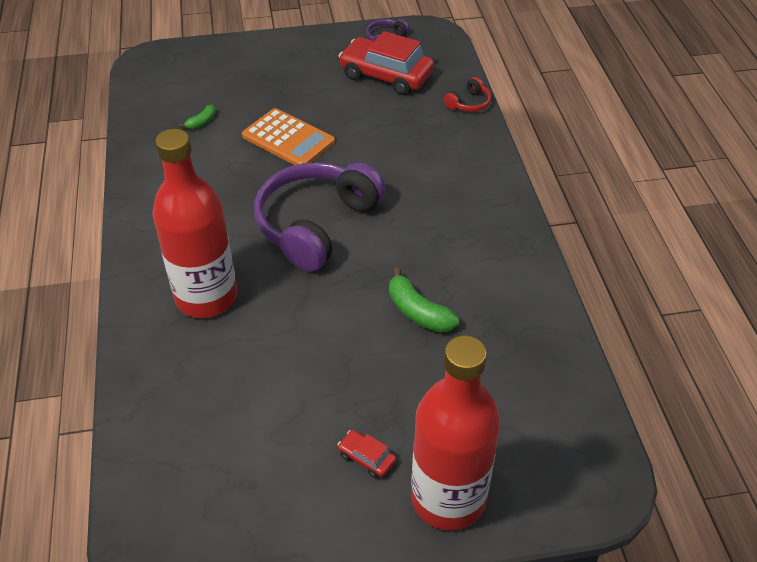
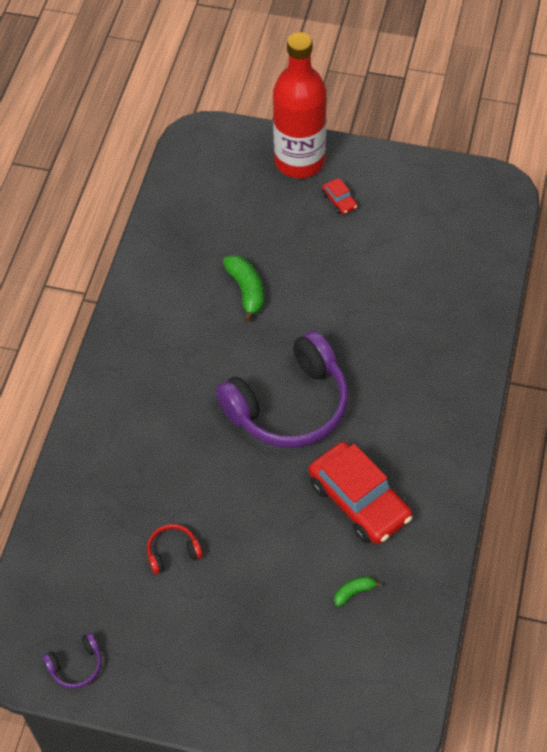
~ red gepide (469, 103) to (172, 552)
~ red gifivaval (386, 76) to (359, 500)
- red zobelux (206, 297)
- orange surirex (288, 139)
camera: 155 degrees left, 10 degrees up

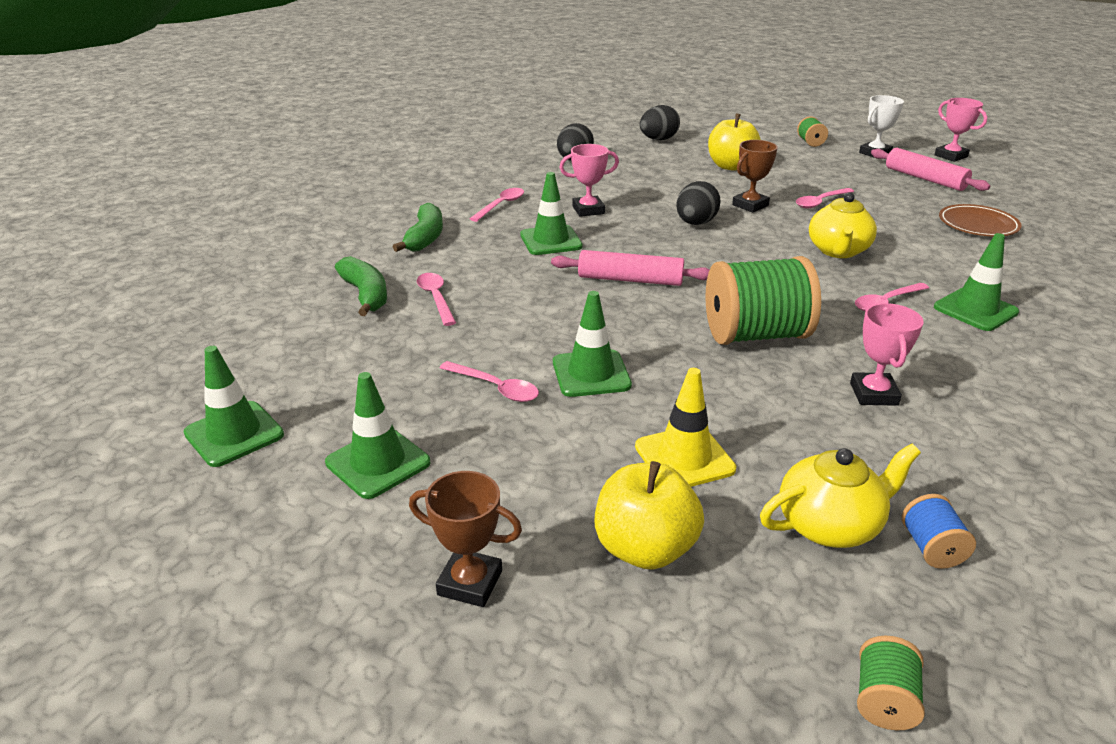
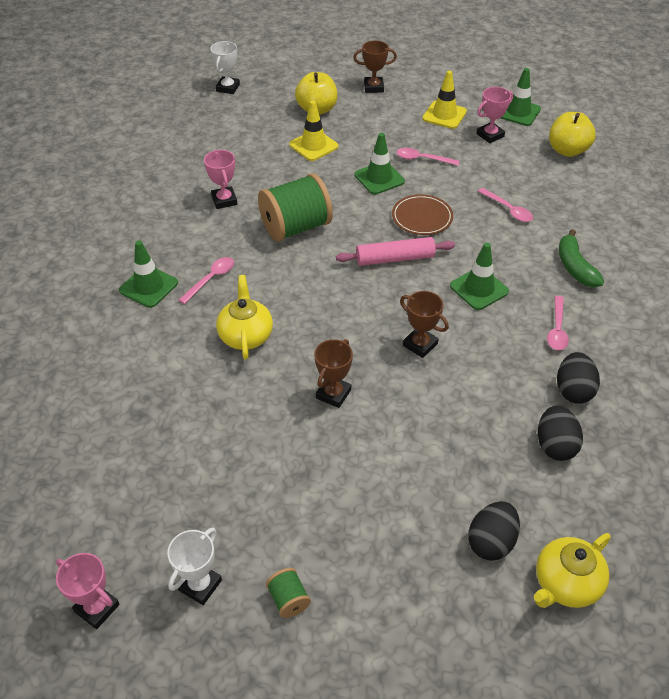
~ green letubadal (884, 700) to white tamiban (228, 88)
~ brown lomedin (978, 224) to (422, 217)
+ brown tamiban (420, 345)
~ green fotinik (378, 463) to yellow fotinik (444, 115)
~ pink tamiban (588, 210) to (490, 135)
~ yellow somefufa (829, 525) to (566, 584)
~ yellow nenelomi (730, 166) to (567, 150)
~ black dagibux (695, 223) to (573, 390)
- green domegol (366, 295)
- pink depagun (820, 202)
- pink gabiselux (925, 179)
- blue letubadal (931, 548)
camera: 160 degrees right, 15 degrees up

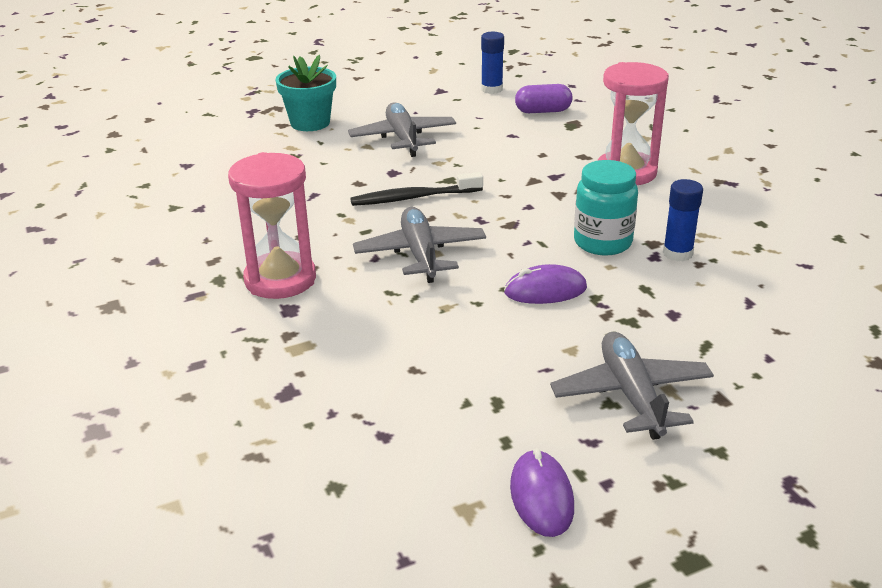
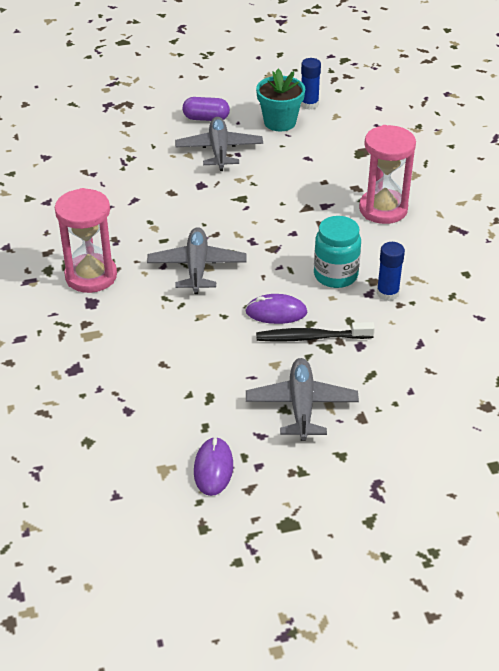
~ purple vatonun (543, 111) to (206, 118)
~ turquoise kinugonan (310, 123) to (280, 122)
~ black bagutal (413, 198) to (311, 337)
camera: 10 degrees right, 10 degrees up

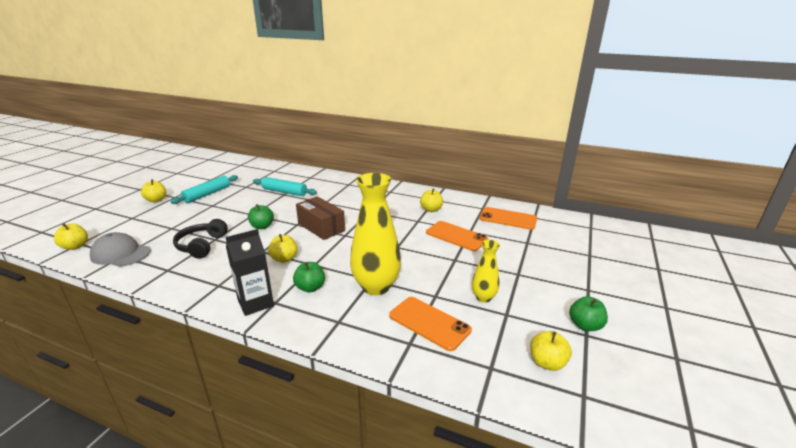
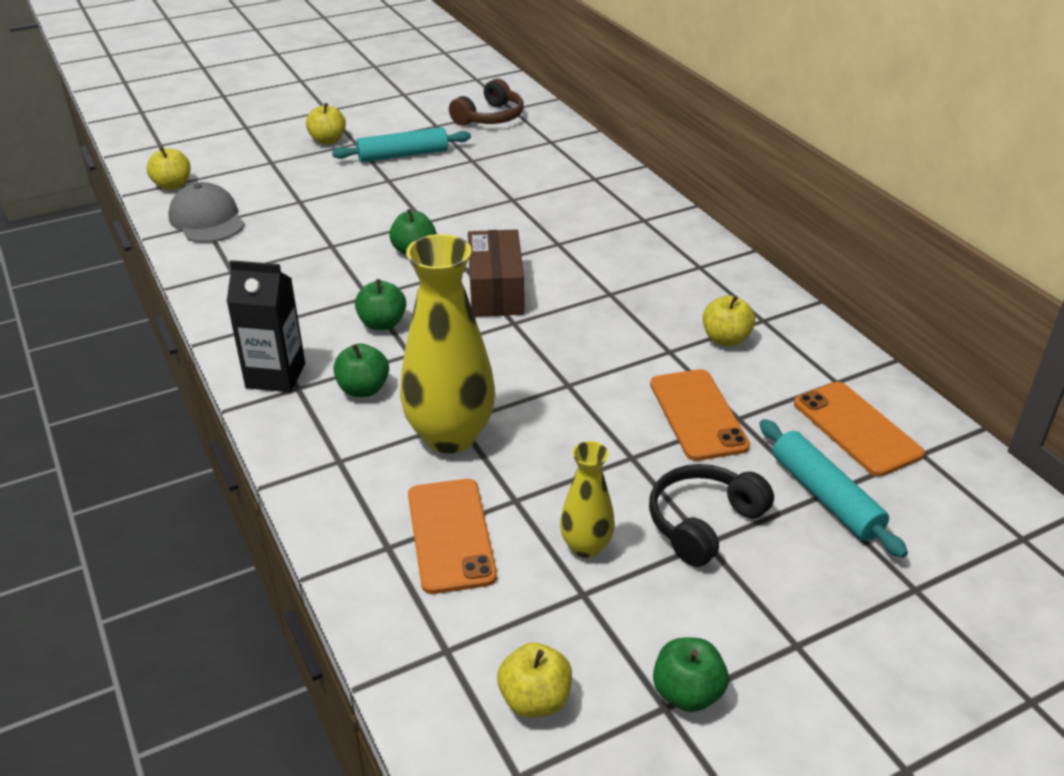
~ yellow nenelomi (284, 259) to green nenelomi (382, 324)
+ brown gepide (490, 117)
~ black gepide (201, 245) to (703, 523)
~ turquoise gabiselux (284, 192) to (825, 497)
camera: 40 degrees right, 10 degrees up

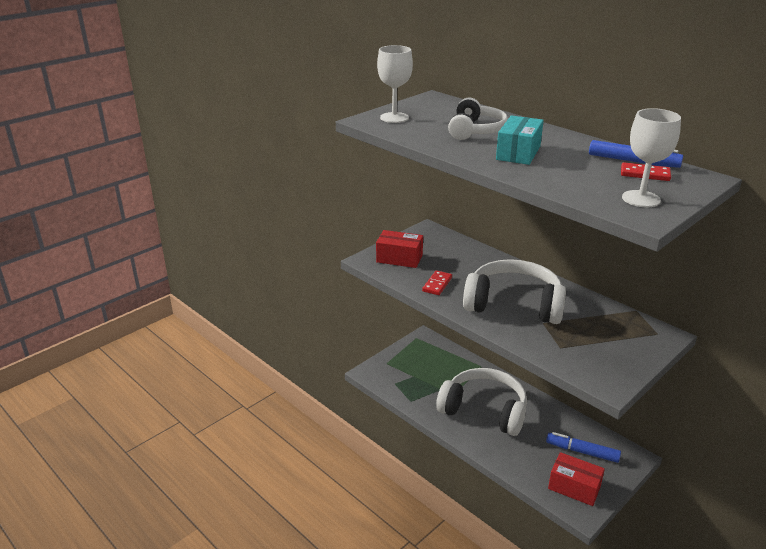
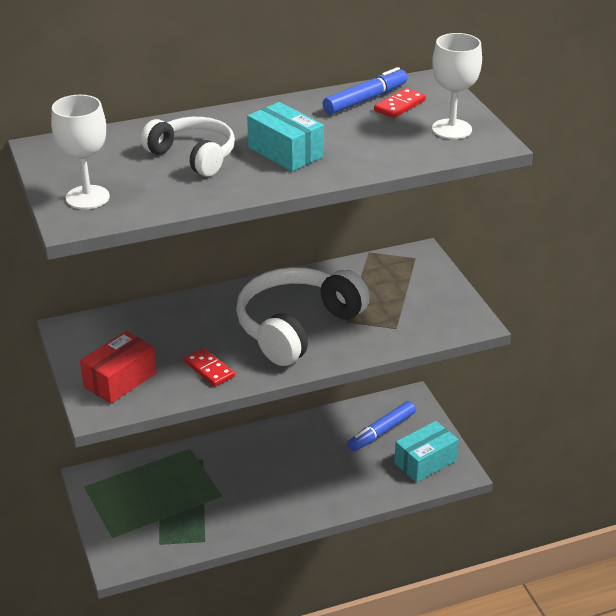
~ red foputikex (574, 487) to turquoise foputikex (425, 462)
- white gepide (484, 410)
camera: 65 degrees left, 5 degrees up

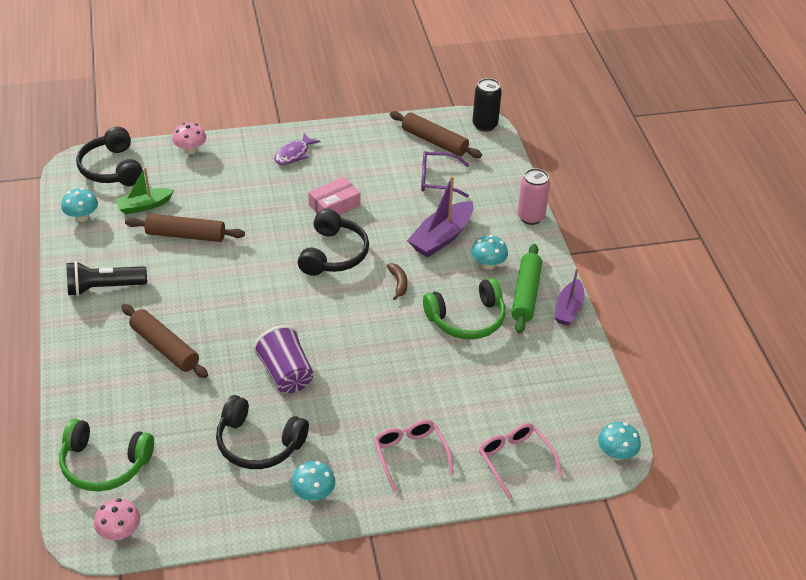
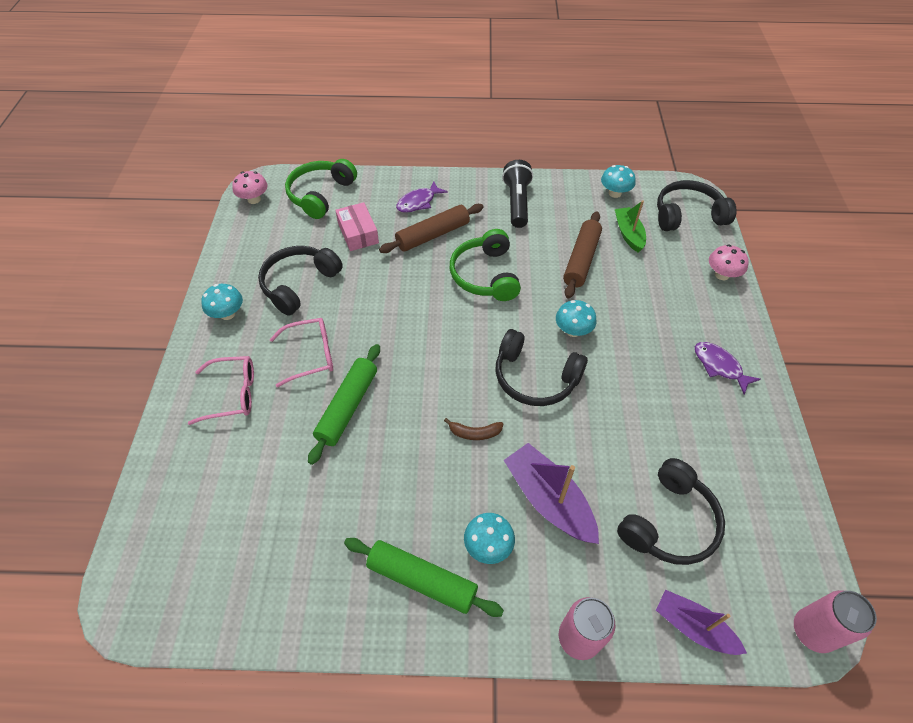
~ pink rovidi (514, 459) to (312, 355)
+ green gabiselux (347, 407)
~ pink foputikex (334, 205) to (358, 233)
+ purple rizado (418, 202)
~ green gepide (467, 319) to (485, 275)
~ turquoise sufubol (616, 454) to (573, 330)
~ purple rovidi (437, 180) to black gepide (669, 522)
~ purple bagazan (568, 309) to (693, 627)
~ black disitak (485, 125) to pink disitak (812, 631)
- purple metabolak (285, 374)
- brown gabiselux (434, 141)
camera: 105 degrees right, 10 degrees up

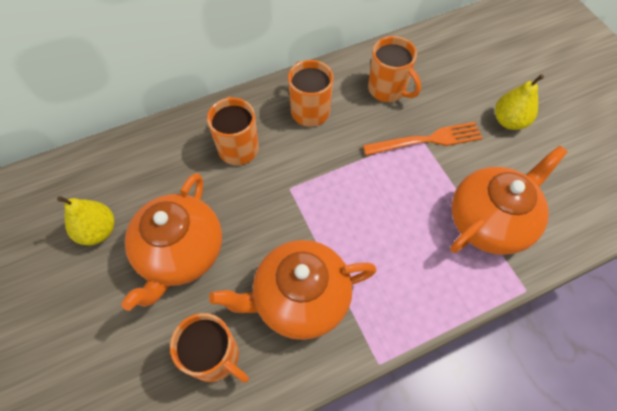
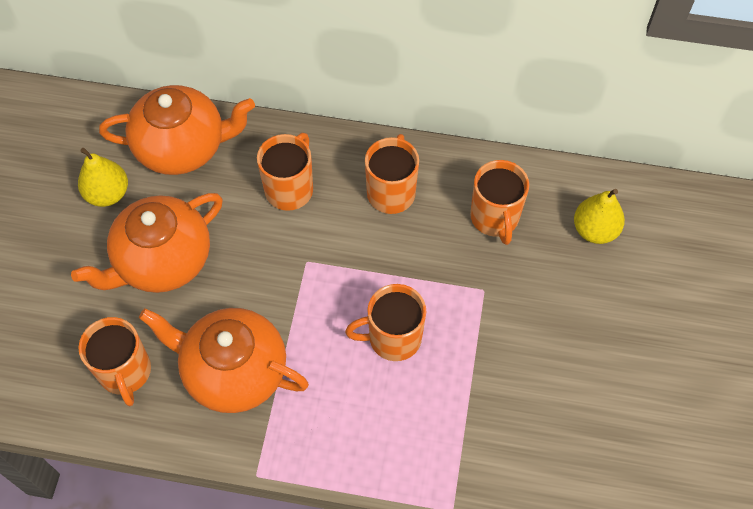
~ orange somefufa (489, 221) to (183, 147)
+ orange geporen (393, 338)
~ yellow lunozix (509, 121) to (594, 230)
- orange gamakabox (427, 140)
camera: 35 degrees right, 0 degrees up

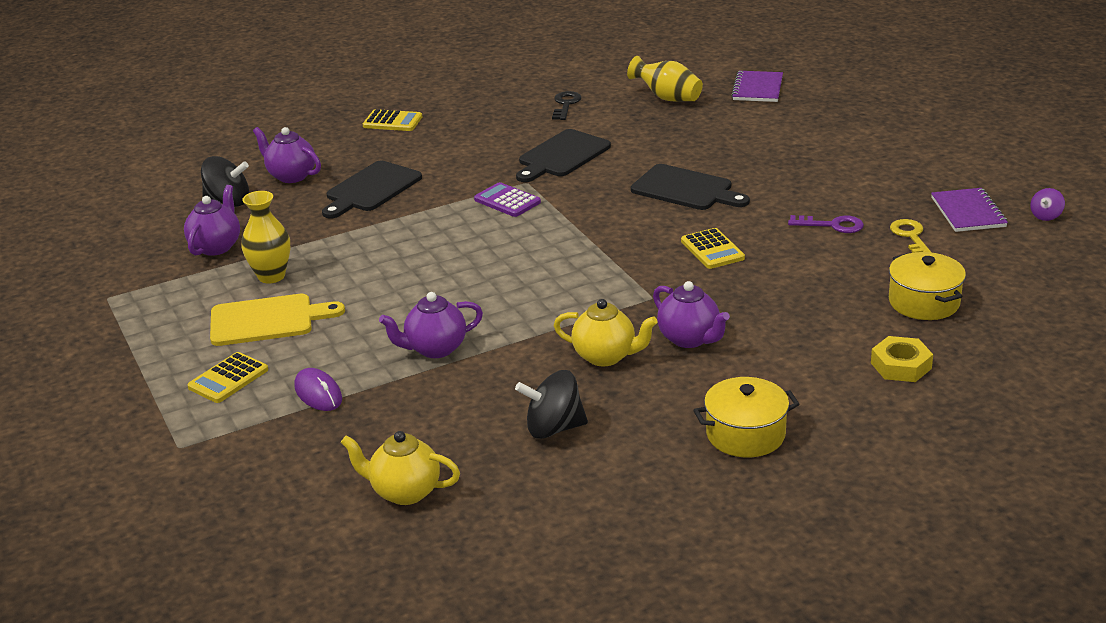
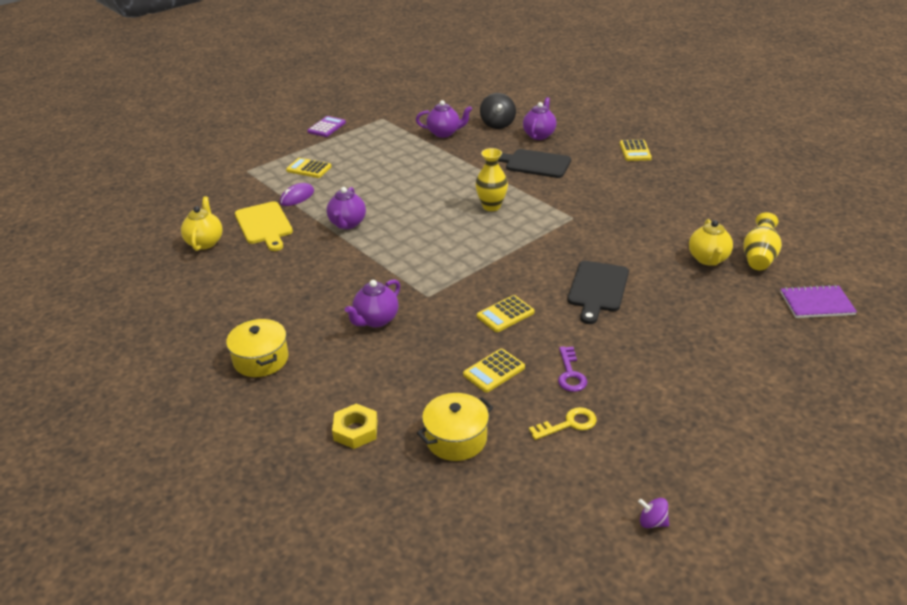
~ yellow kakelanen (267, 320) to (264, 225)
~ purple surirex (507, 201) to (326, 127)
~ purple somefufa (435, 349) = (347, 224) 135 degrees counterclockwise
+ yellow surirex (494, 371)
~ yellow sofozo (271, 276) to (491, 206)
~ yellow somefufa (606, 356) to (708, 259)
- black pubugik (554, 428)
- black kakelanen (562, 156)
- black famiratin (565, 105)
- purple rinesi (968, 212)
camera: 75 degrees right, 5 degrees up

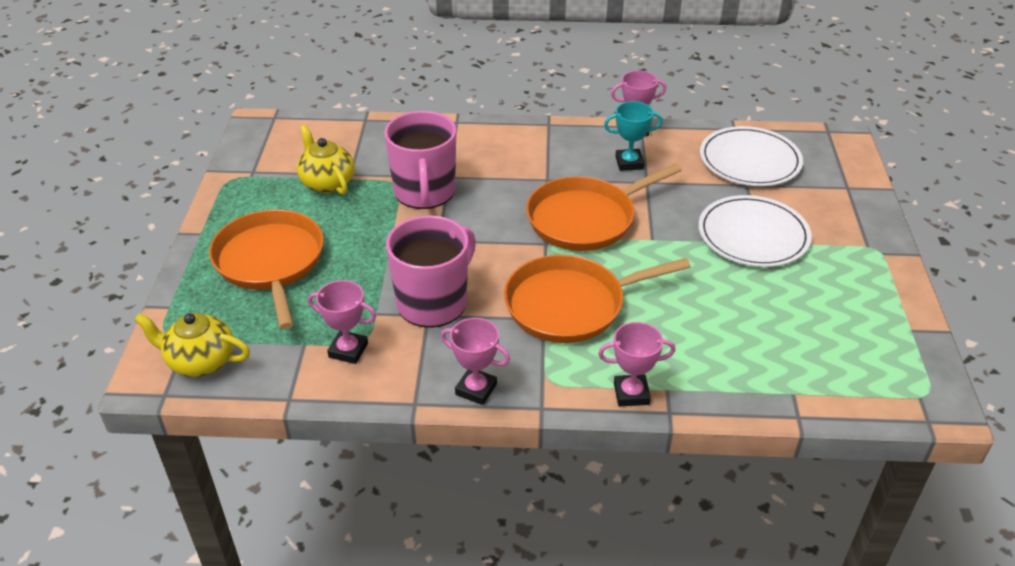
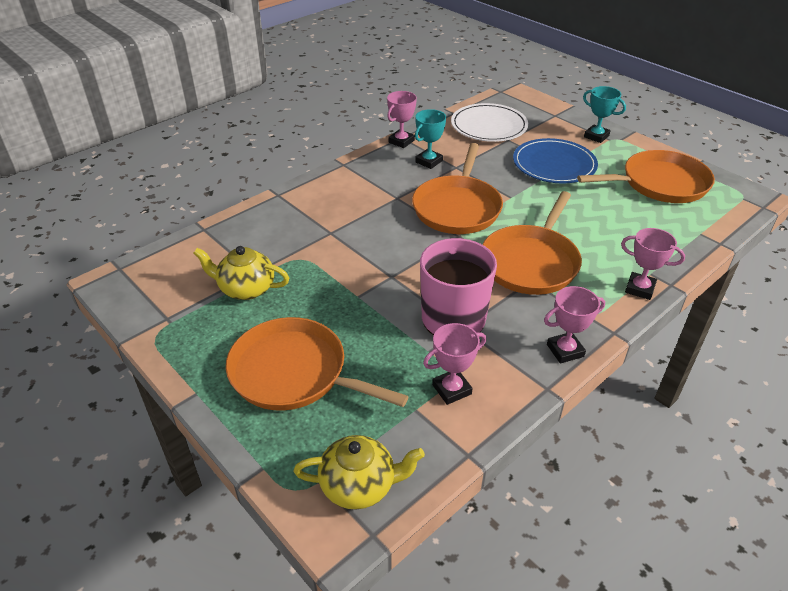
~ yellow somefufa (200, 361) = (359, 485) 150 degrees counterclockwise
~ white lomedin (753, 235) to blue lomedin (554, 164)
+ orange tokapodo (660, 183)
+ turquoise tamiban (596, 136)
~ pink tamiban (631, 393) = (639, 289) 75 degrees clockwise
- pink geporen (424, 192)
camera: 45 degrees left, 0 degrees up

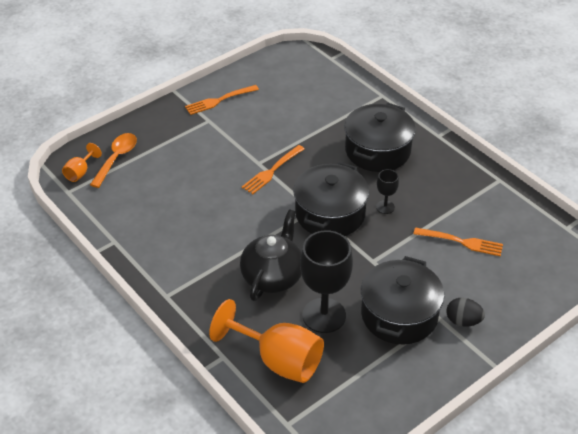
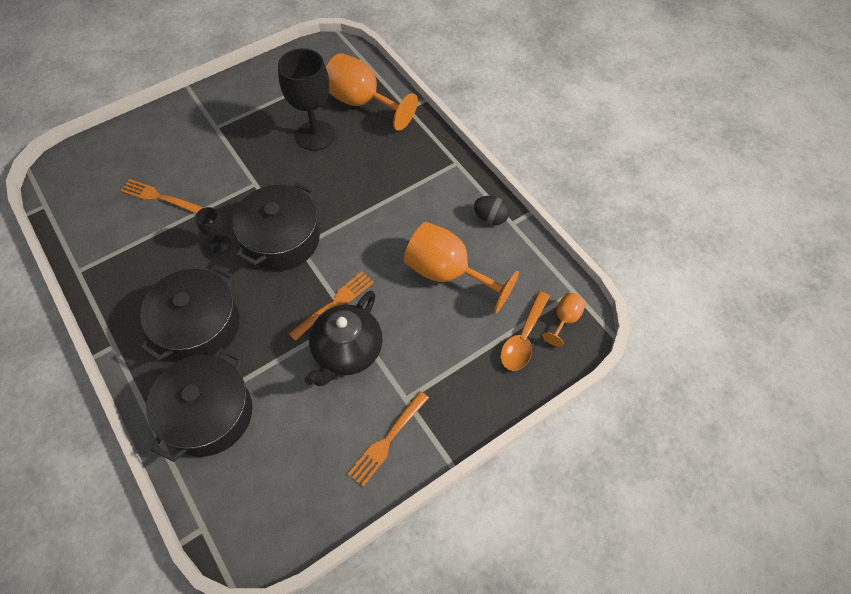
~ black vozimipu (399, 315) to (209, 414)
~ black somefufa (273, 276) to (347, 351)
~ orange gamakabox (219, 100) = (388, 439) 150 degrees clockwise
+ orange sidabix (447, 273)
~ black dagibux (463, 321) to (490, 218)
camera: 175 degrees left, 15 degrees up

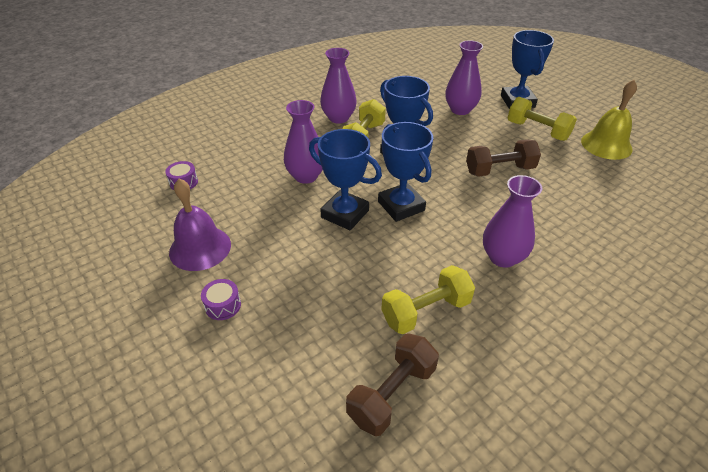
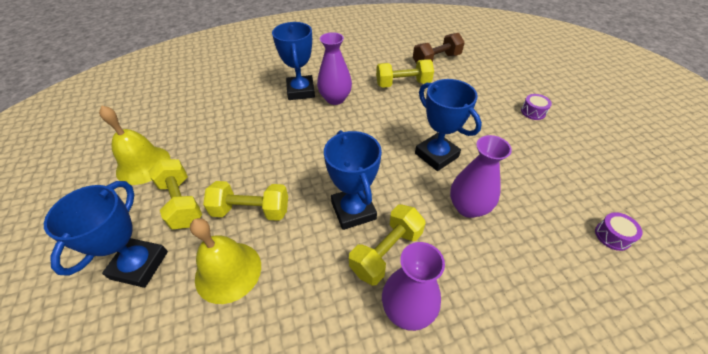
~ purple sofozo (460, 110) to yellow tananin (228, 271)
+ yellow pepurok (251, 211)
~ blue tamiban (401, 206) to (301, 91)
- purple tananin (200, 248)
- brown pepurok (499, 170)
camera: 160 degrees left, 5 degrees up

